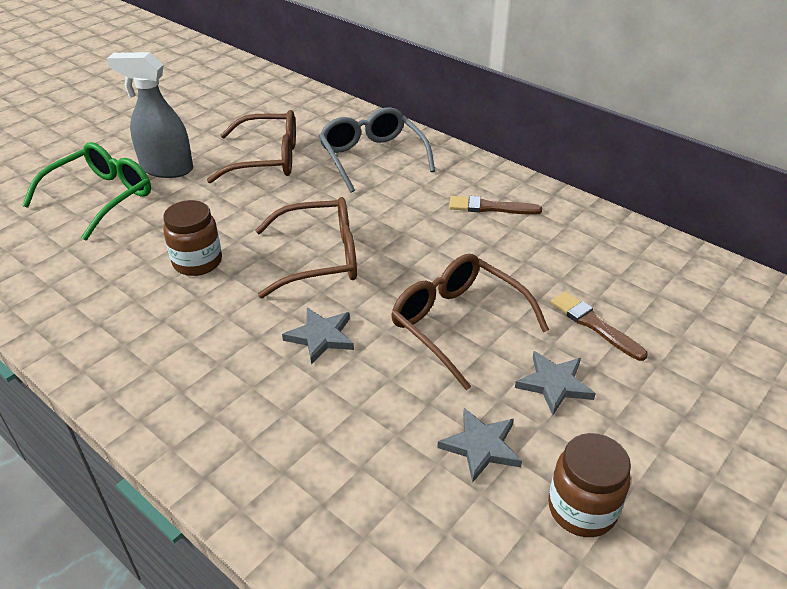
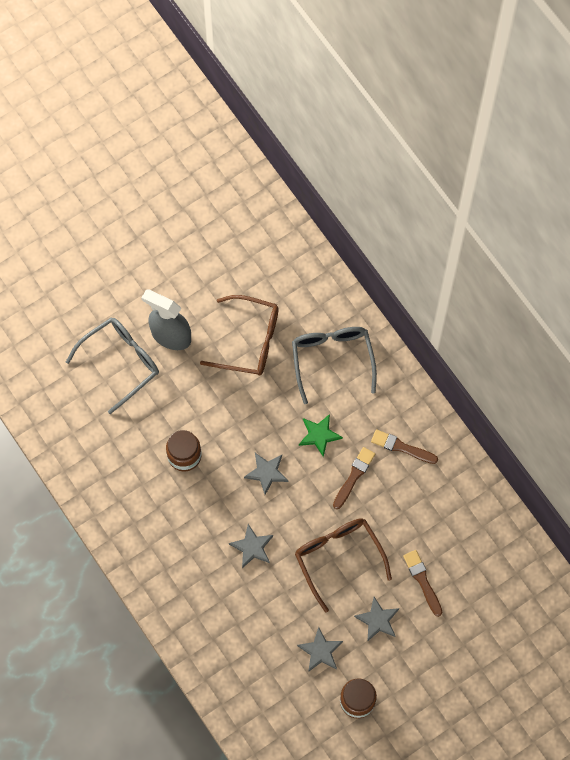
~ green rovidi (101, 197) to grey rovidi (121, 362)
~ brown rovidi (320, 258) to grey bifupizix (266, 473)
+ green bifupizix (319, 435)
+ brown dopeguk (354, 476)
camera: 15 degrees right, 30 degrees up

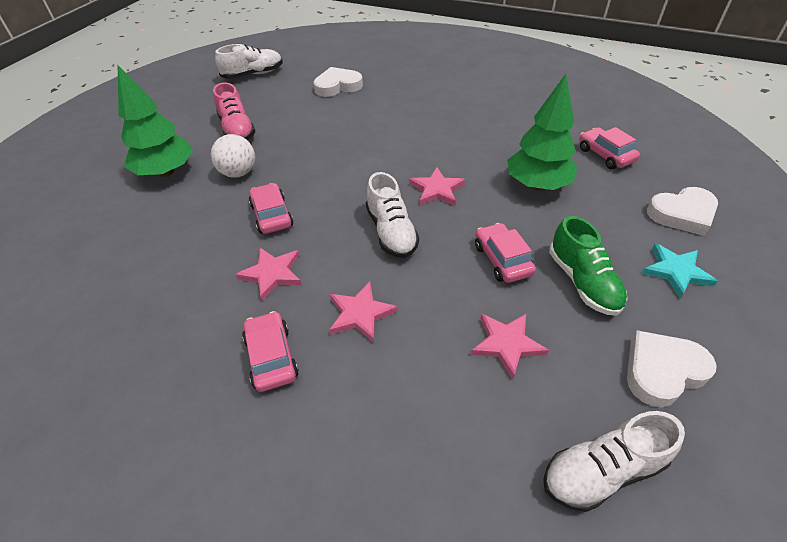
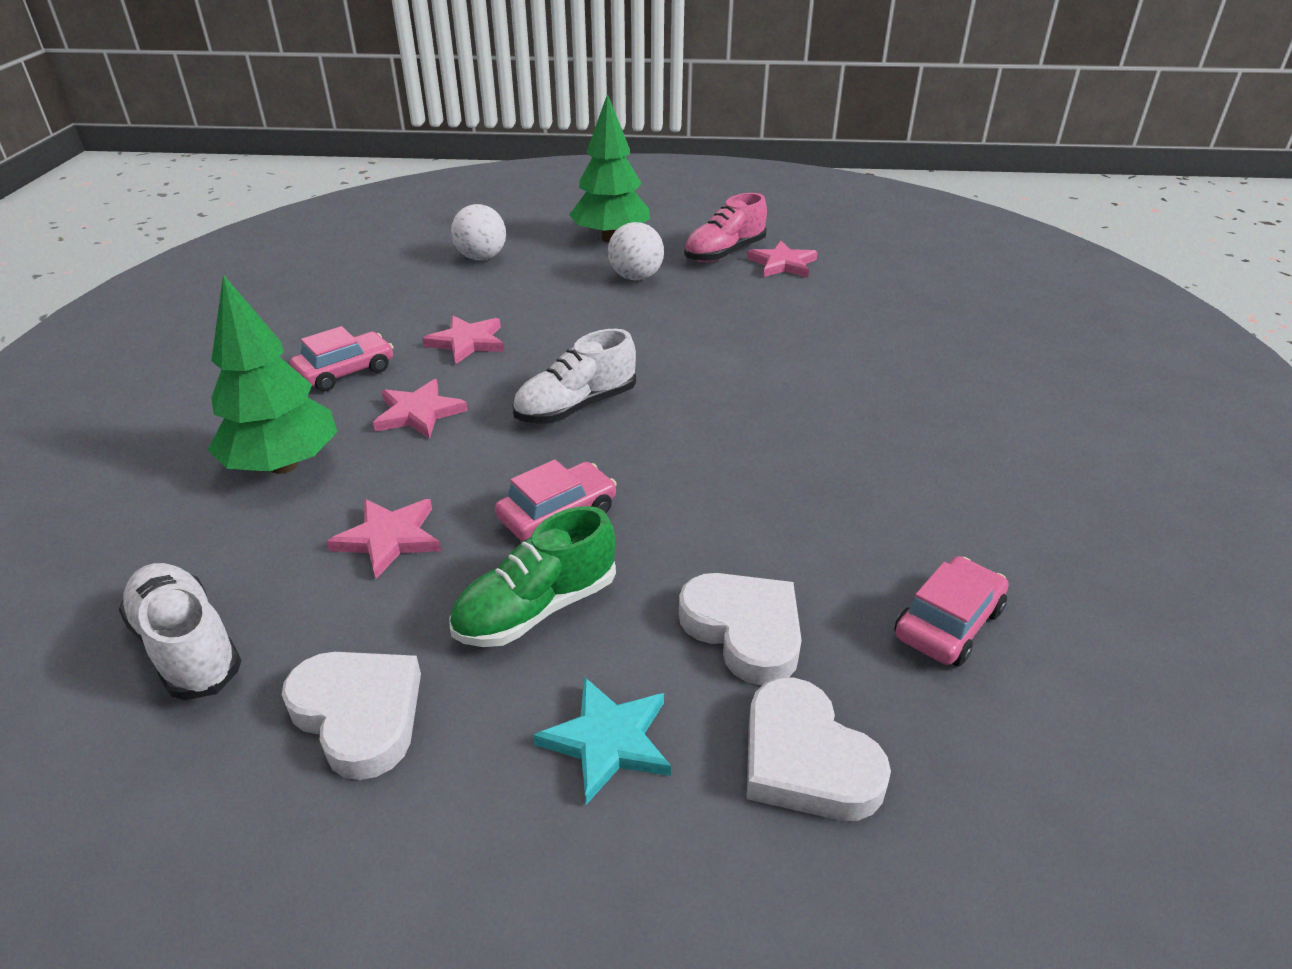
~ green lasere (537, 185) to (284, 465)
+ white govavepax (481, 257)
~ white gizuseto (337, 86) to (744, 630)
~ pink bifupizix (437, 190) to (782, 264)
- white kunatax (253, 74)
- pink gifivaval (272, 215)
camera: 70 degrees right, 10 degrees down

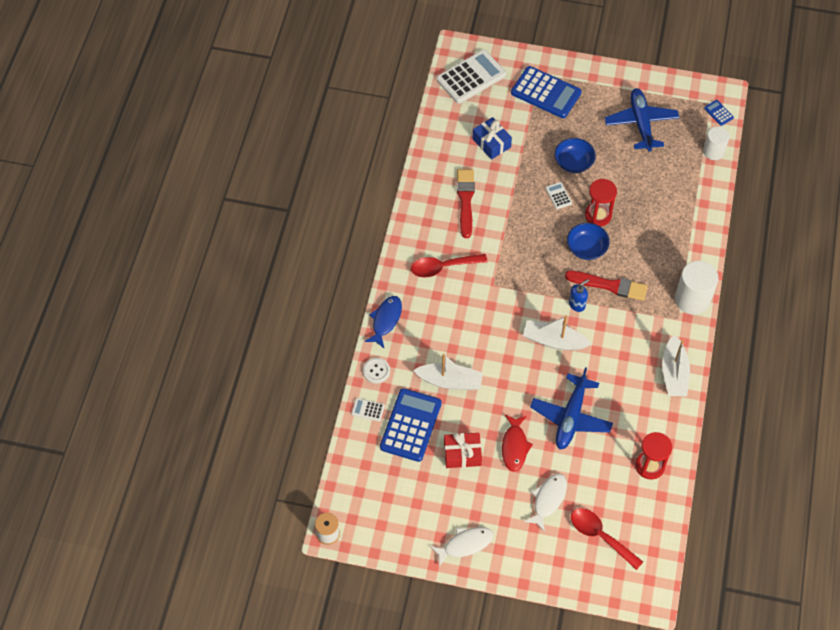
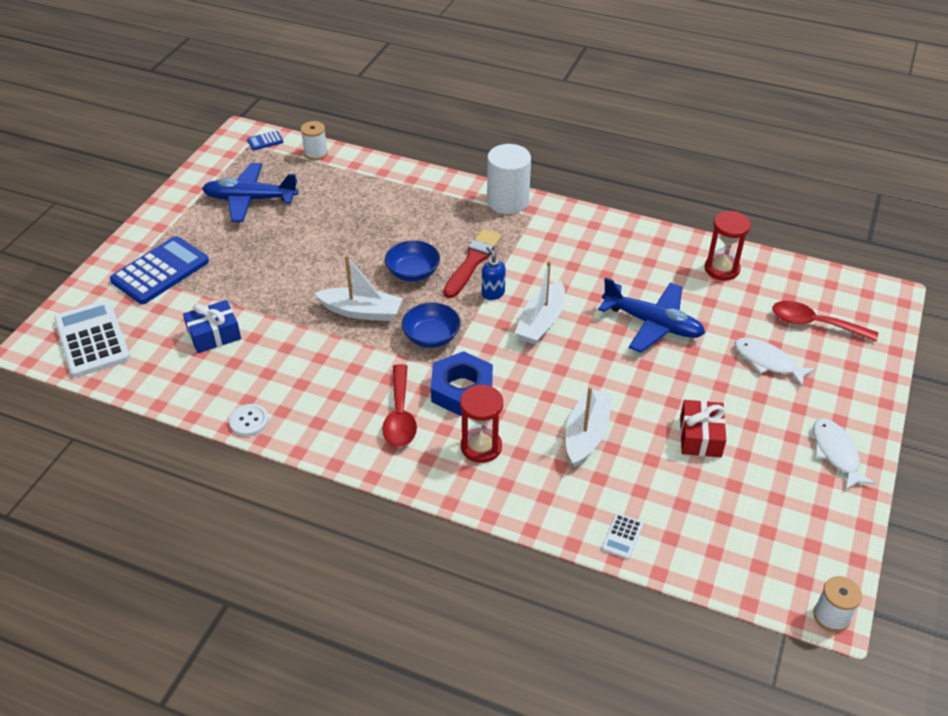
~ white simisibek (376, 371) to (249, 421)
~ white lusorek (713, 151) to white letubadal (316, 153)
~ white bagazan (674, 373) to (361, 311)
~ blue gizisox (573, 162) to (431, 337)
+ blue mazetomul (462, 389)
~ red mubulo (598, 215) to (481, 447)
~ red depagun (600, 536) = (814, 324) 60 degrees clockwise
- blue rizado (385, 320)
- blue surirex (411, 425)
- red dopeguk (465, 200)
- red rizado (514, 446)
- white surirex (558, 196)
camera: 80 degrees left, 15 degrees down

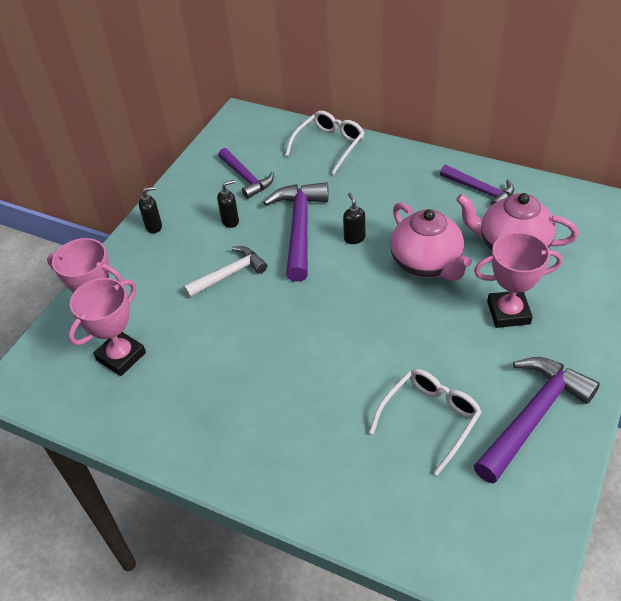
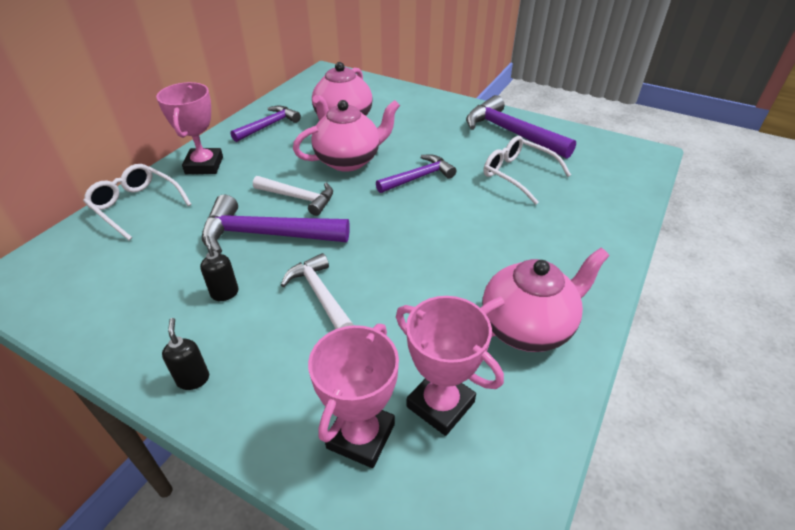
~ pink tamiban (508, 312) to (204, 165)
~ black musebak (354, 238) to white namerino (298, 198)
~ purple namerino (246, 178) to (418, 177)
+ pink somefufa (528, 327)
camera: 90 degrees left, 5 degrees down

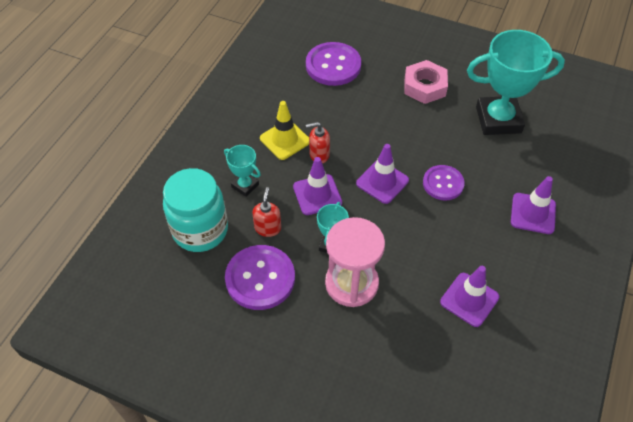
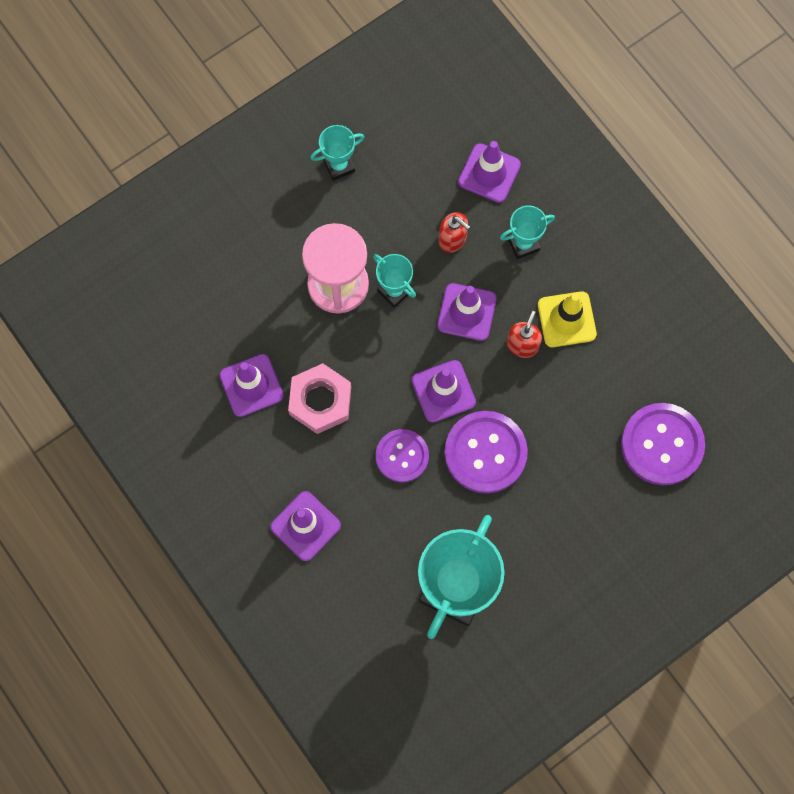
~ pink mazetomul (424, 86) to (320, 401)
+ turquoise tamiban (339, 166)
~ purple simisibek (260, 278) to (485, 453)
~ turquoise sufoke (200, 230) to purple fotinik (489, 173)
camera: 120 degrees right, 20 degrees up

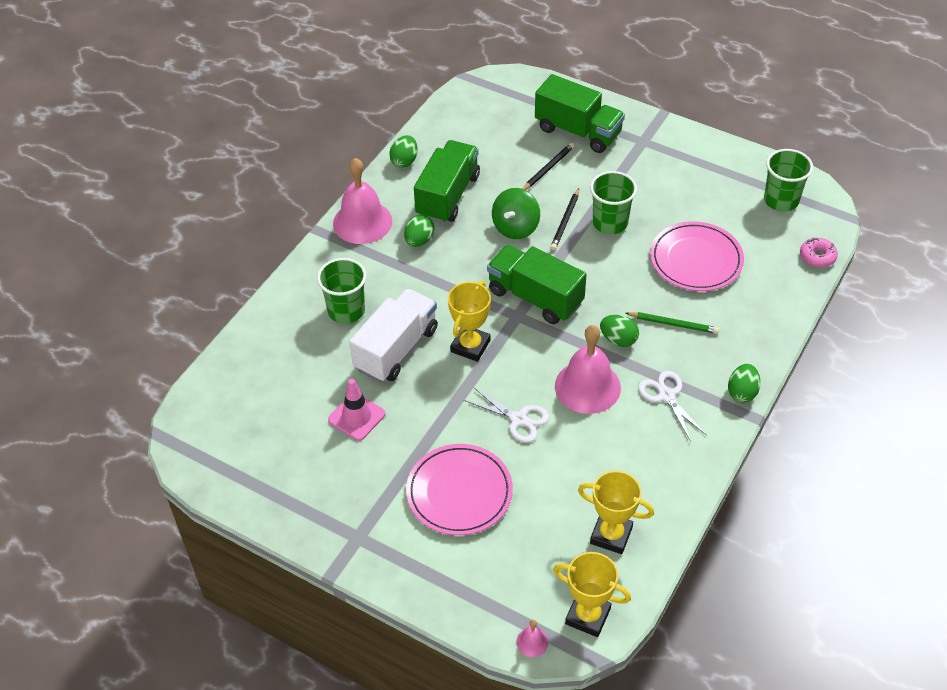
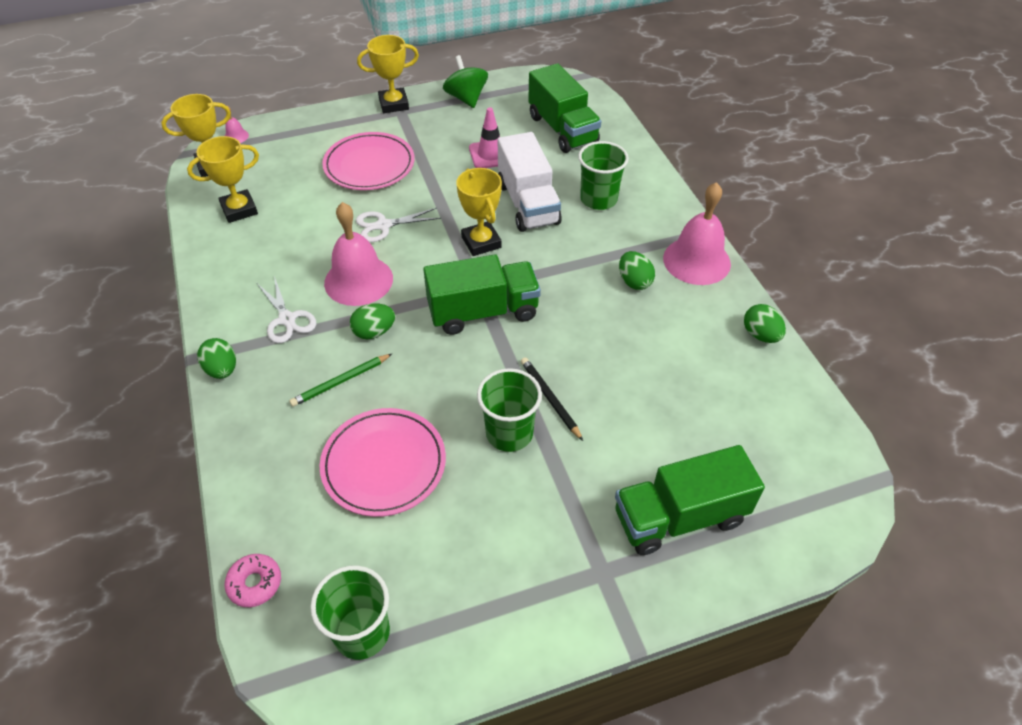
~ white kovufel (666, 396) = (287, 319) 45 degrees clockwise
+ yellow tamiban (394, 104)
~ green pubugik (515, 227) to (466, 98)
~ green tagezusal (448, 196) to (562, 129)
- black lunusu (548, 169)
camera: 130 degrees right, 0 degrees up

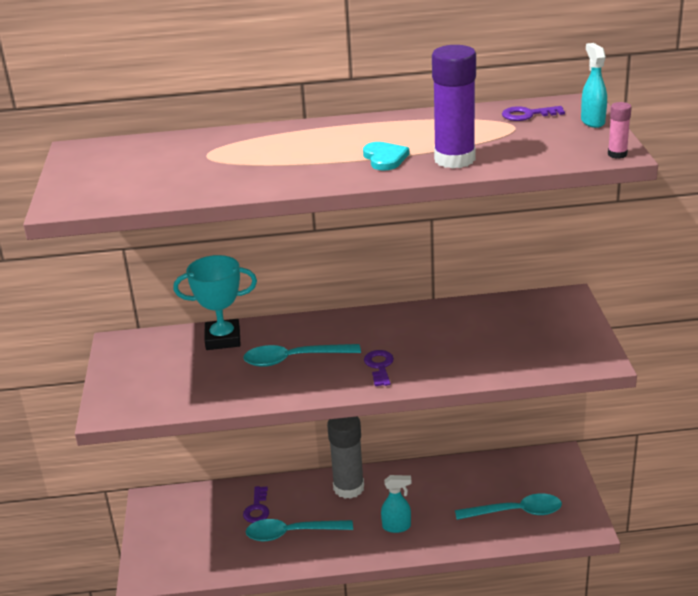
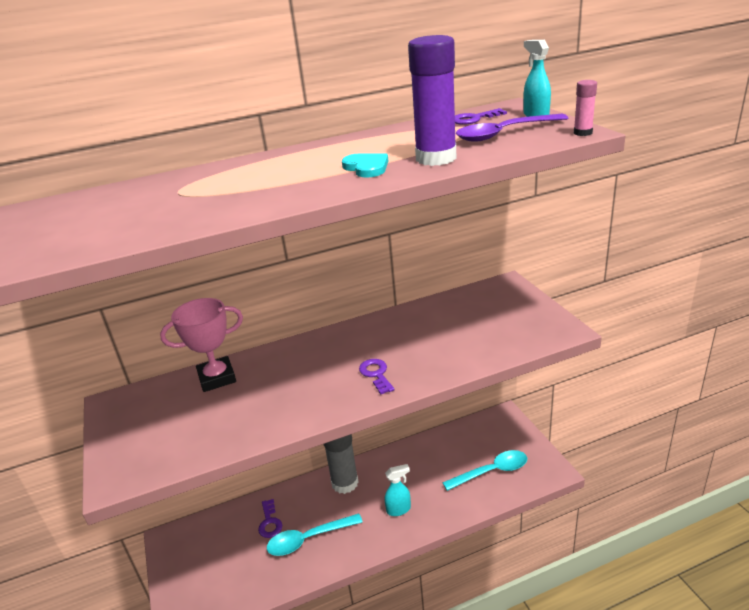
~ turquoise tamiban (223, 339) to pink tamiban (217, 378)
+ purple depagun (504, 134)
- turquoise depagun (294, 359)
camera: 15 degrees left, 0 degrees up

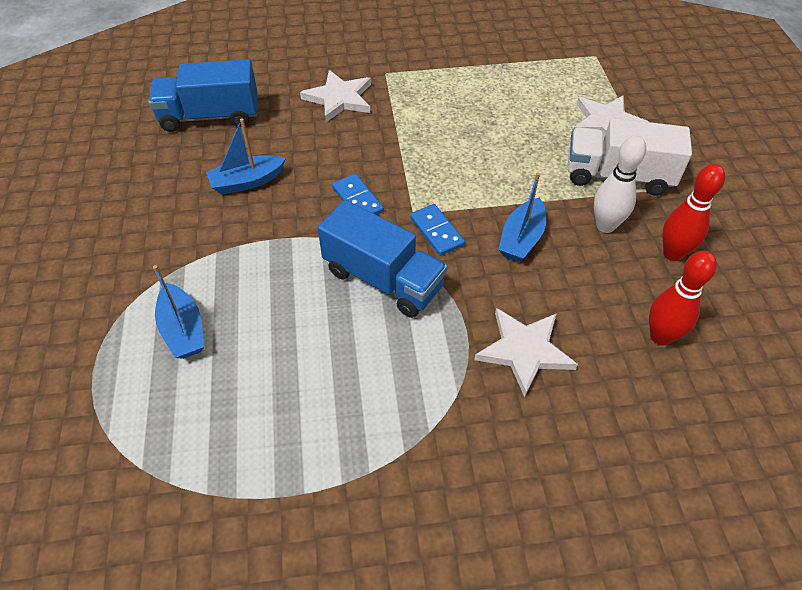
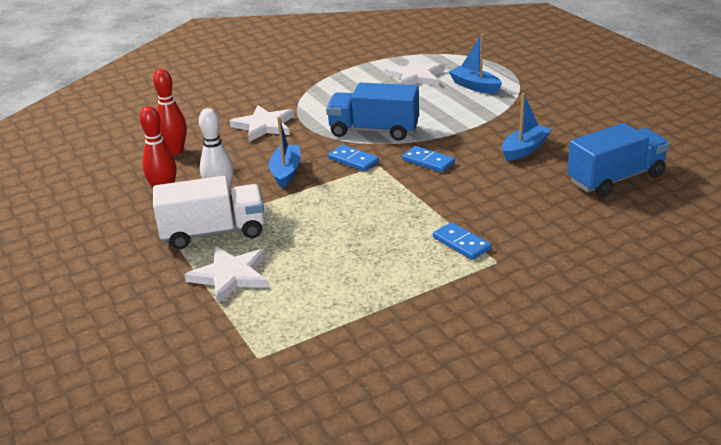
~ white bifupizix (339, 98) to (415, 76)
+ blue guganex (461, 243)
camera: 160 degrees right, 20 degrees down

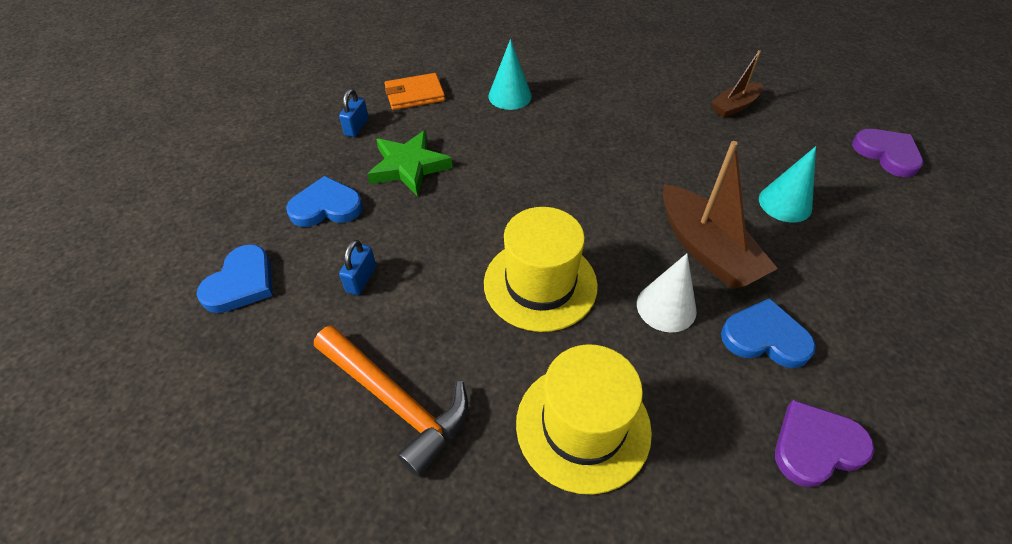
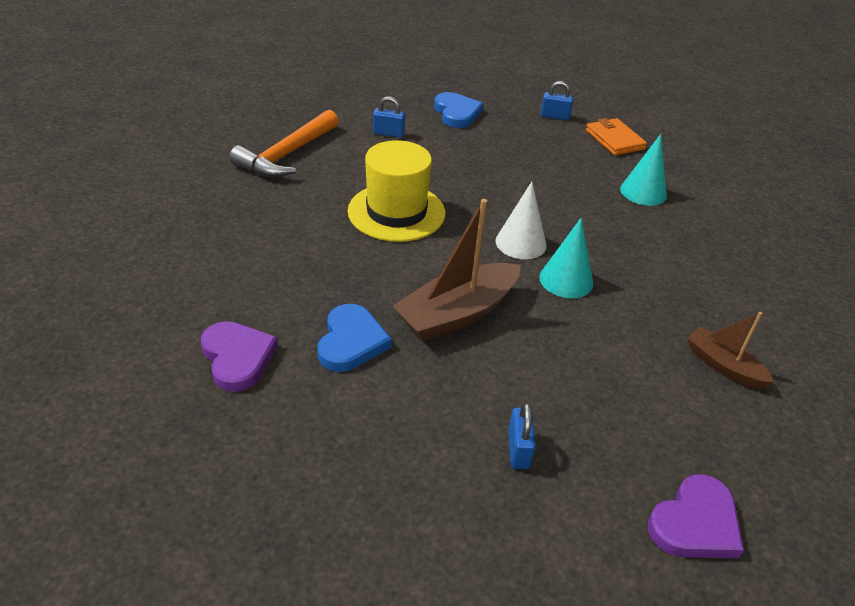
~ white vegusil (666, 307) to (521, 243)
+ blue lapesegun (518, 450)
~ turquoise vegusil (785, 203) to (566, 280)
- blue gizuseto (241, 283)
- green bifupizix (409, 166)
- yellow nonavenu (583, 426)
camera: 80 degrees right, 10 degrees down

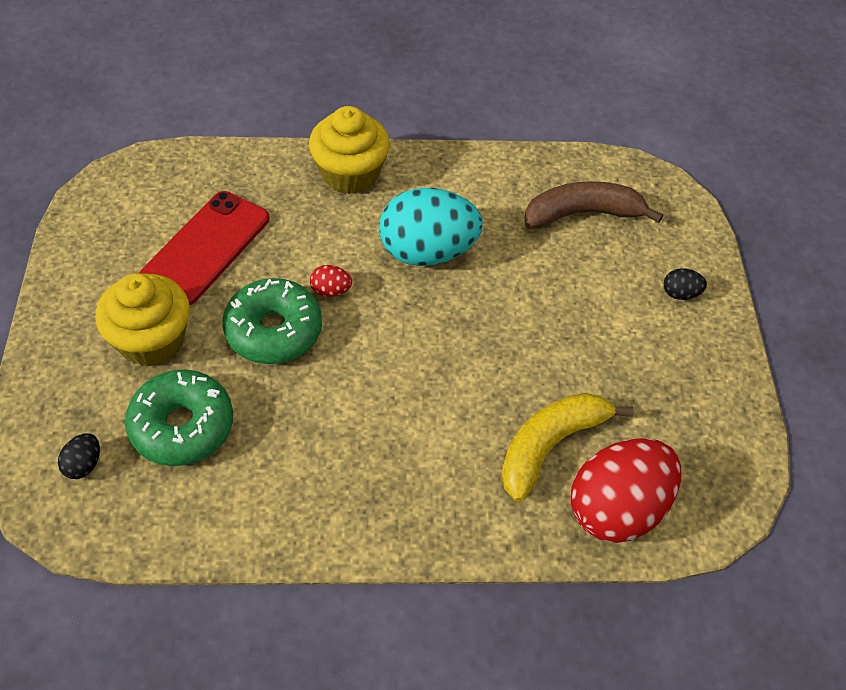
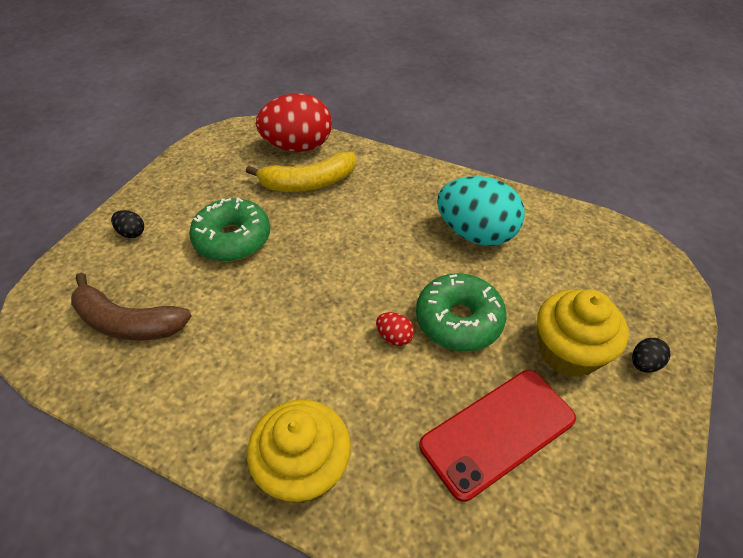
~ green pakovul (182, 426) to (233, 239)
~ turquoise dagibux (427, 252) to (476, 233)
~ black dagibux (84, 465) to (644, 363)
camera: 150 degrees left, 5 degrees down

